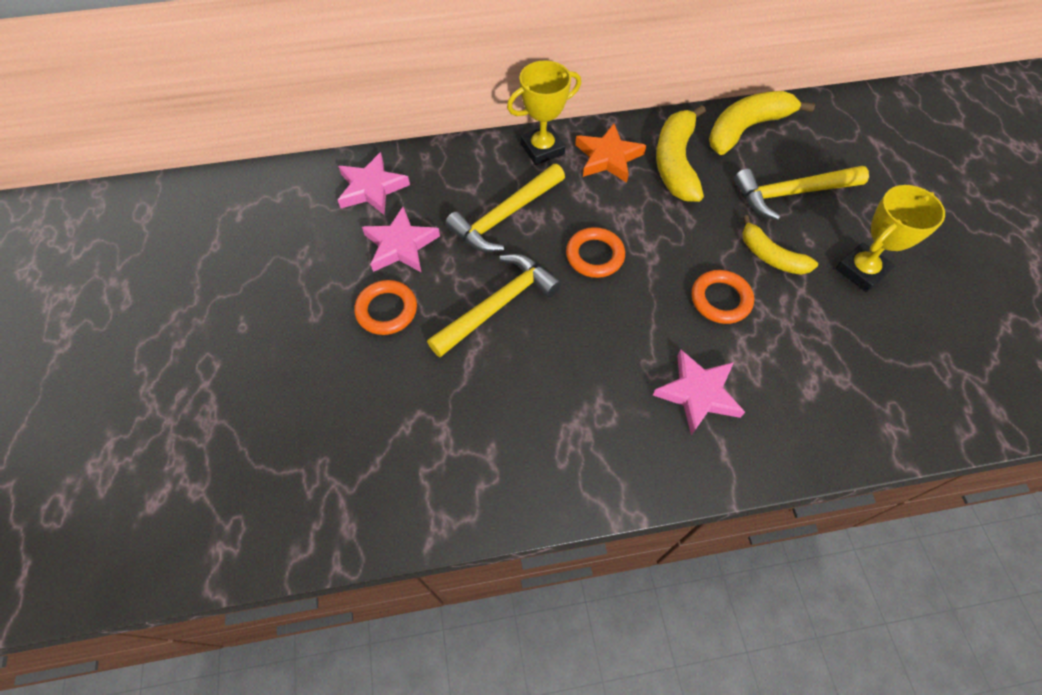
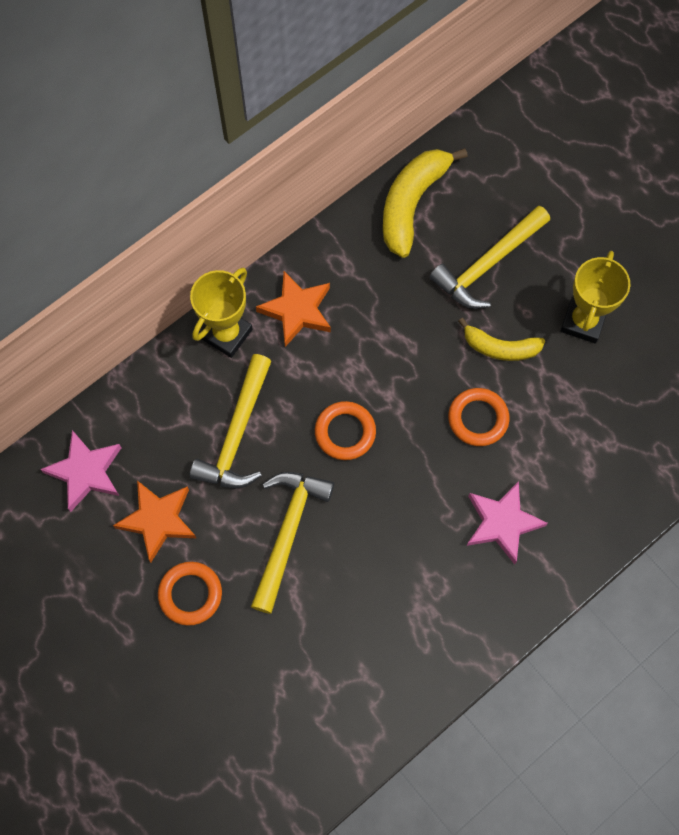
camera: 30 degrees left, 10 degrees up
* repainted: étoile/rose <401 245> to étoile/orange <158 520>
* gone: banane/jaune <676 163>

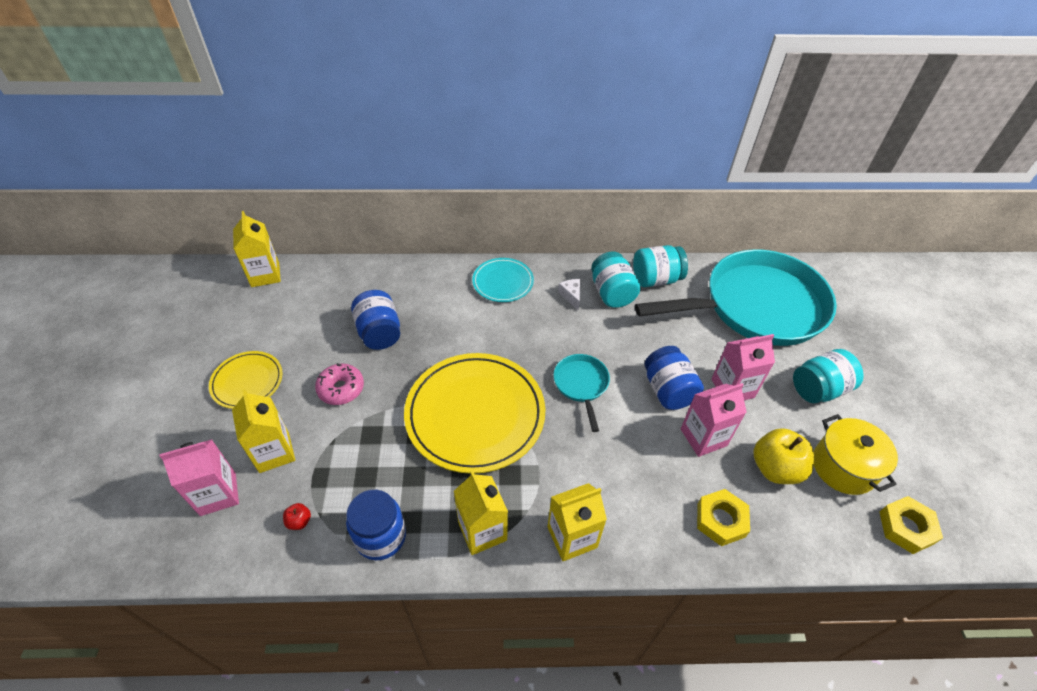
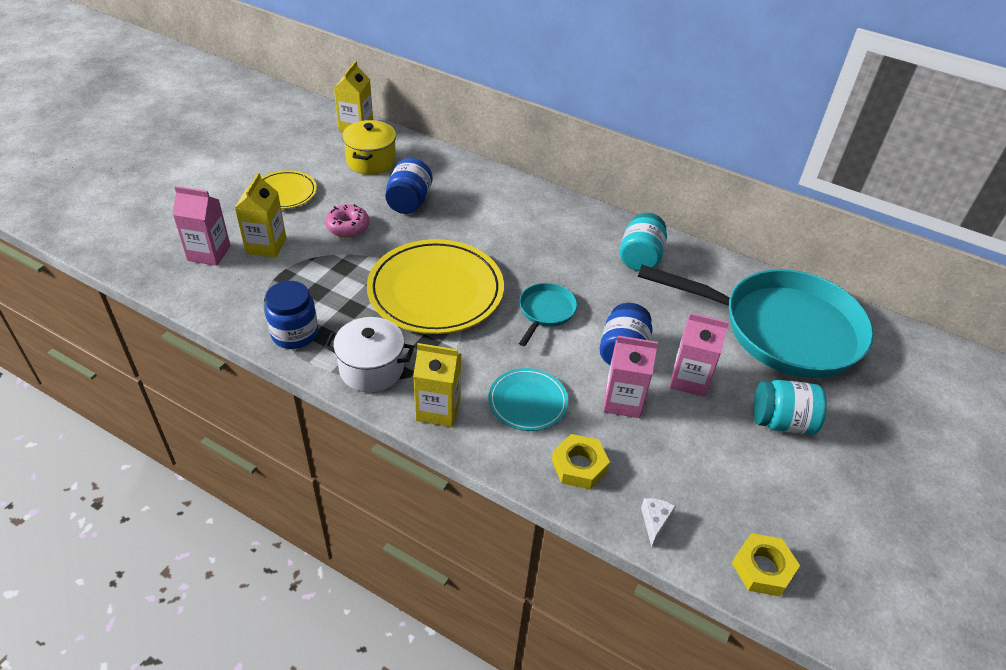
camera: 30 degrees right, 5 degrees down
* gone: pomme/rouge <299 521>
* swapped: brique de lait/jaune <482 531> to marmite/blanc <371 369>
* shifted: assiette/turquoise <503 282> to <528 402>
* shifted: fromage/blanc <571 296> to <655 522>
* gone: bocal/turquoise <656 279>
* gone: pomme/jaune <775 468>
* shifted: marmite/jaune <843 467> to <371 161>

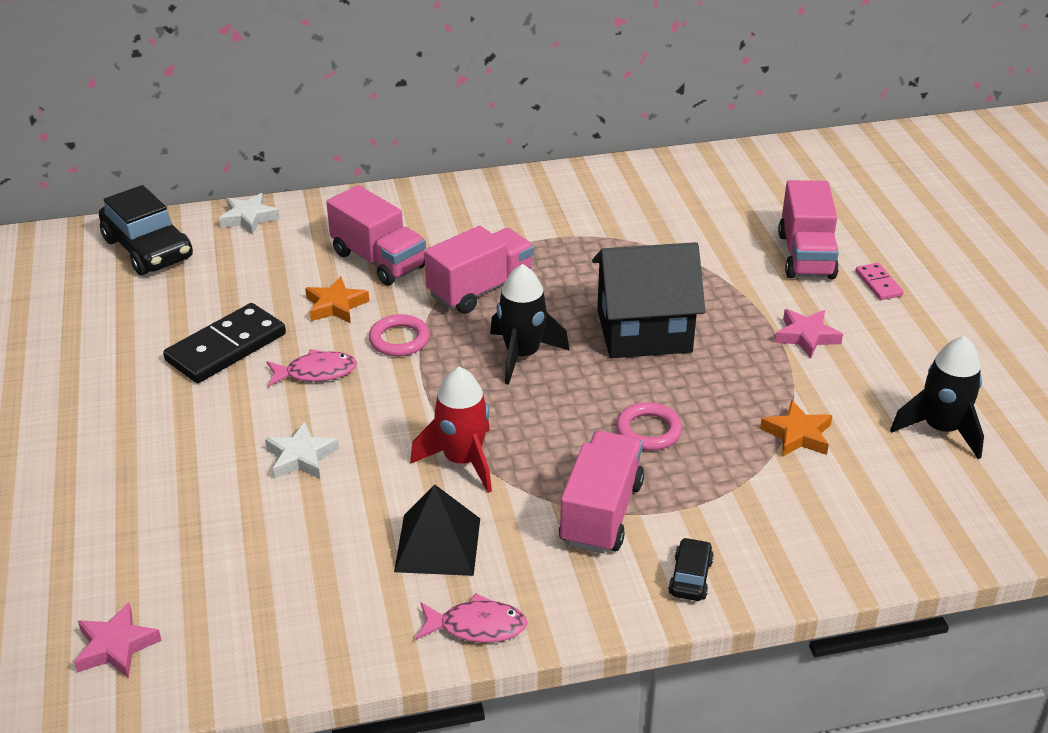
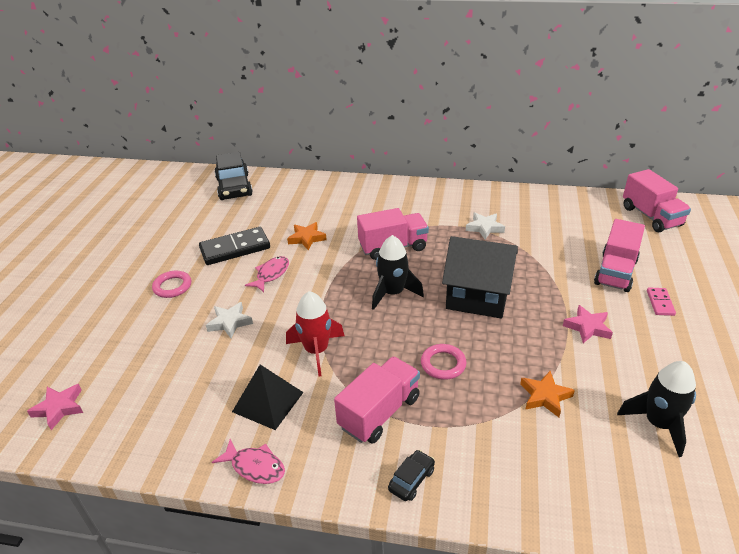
camera: 25 degrees right, 0 degrees up
* shifted: étoile/blanc <248 218> to <484 228>
* rotated: poisson/rose <316 372> = <271 274> 75 degrees counterclockwise
* shifted: camion/rose <378 260> to <651 216>
* shifted: anneau/rose <399 339> to <172 286>

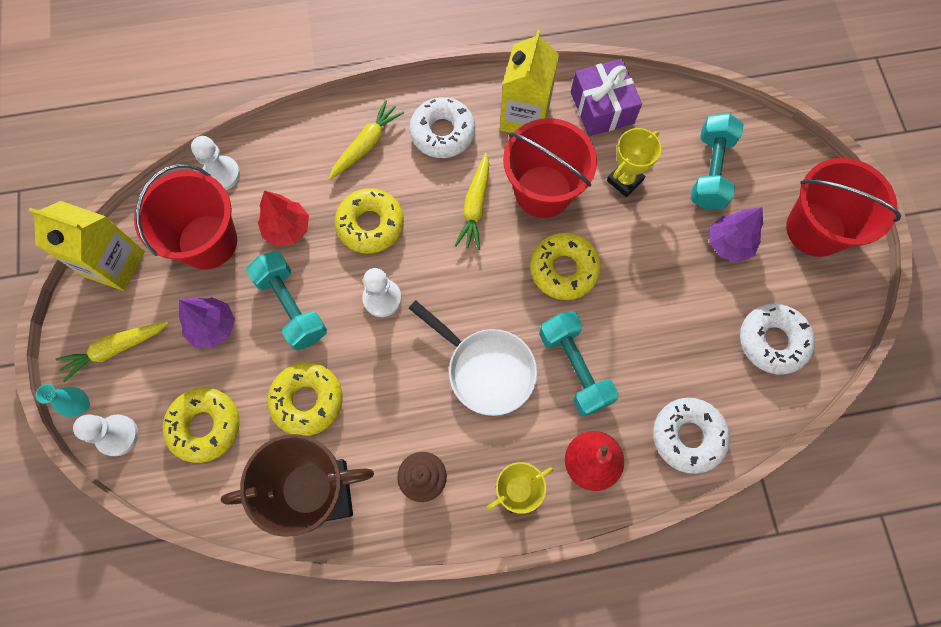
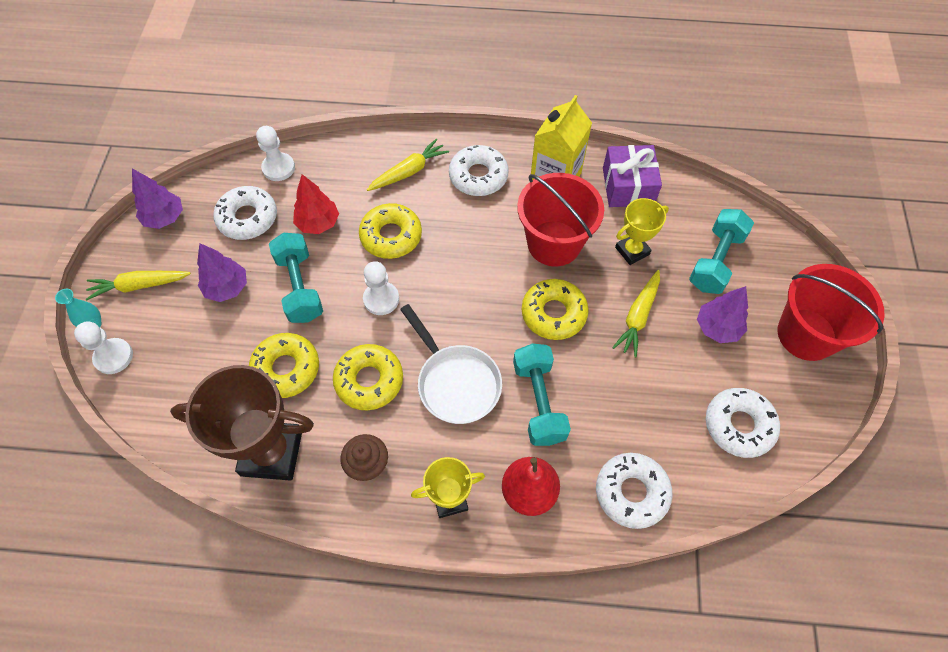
camera: 15 degrees right, 10 degrees down
* swapped: brique de lait/jaune <114 264> to arbre/violet <165 218>
* swapped: seau/rouge <208 241> to beignet/blanc <248 218>
* shifted: beignet/jaune <205 426> to <369 380>
* shifted: carotte/jaune <475 206> to <638 317>

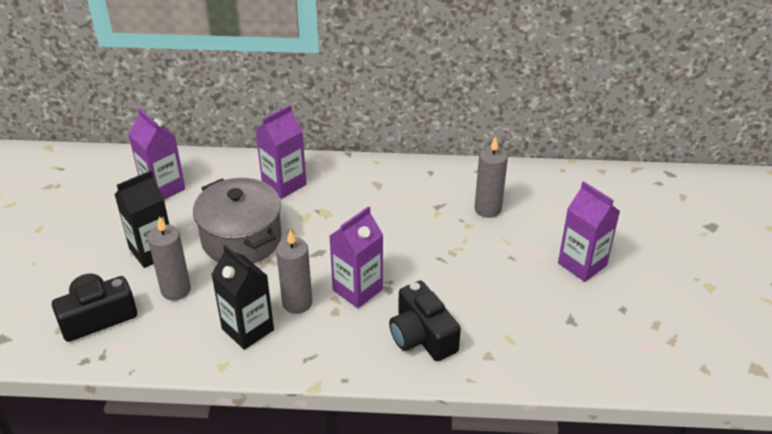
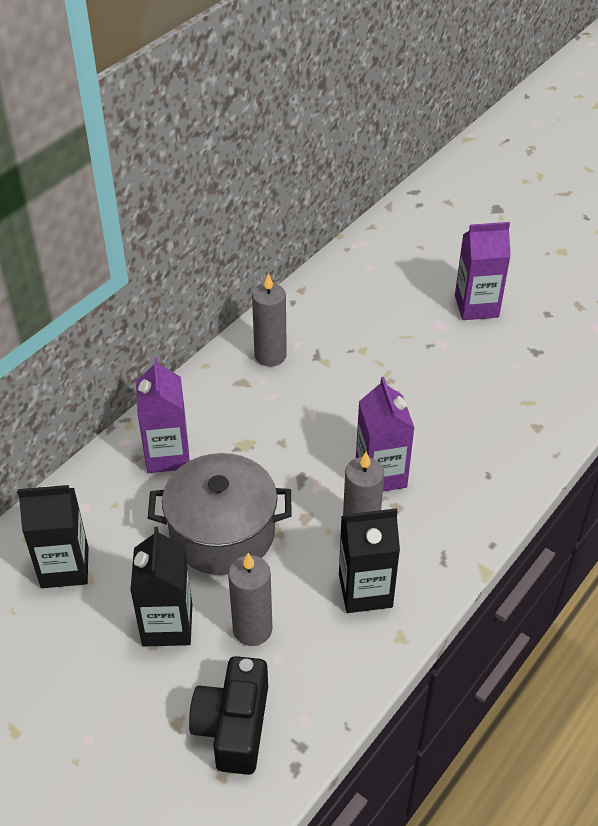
camera: 55 degrees left, 5 degrees up
* repainted: brique de lait/violet <163 188> to brique de lait/noir <65 567>
* gone: appareil photo/noir <422 336>
* shifted: bougie/gris <488 209> to <270 355>

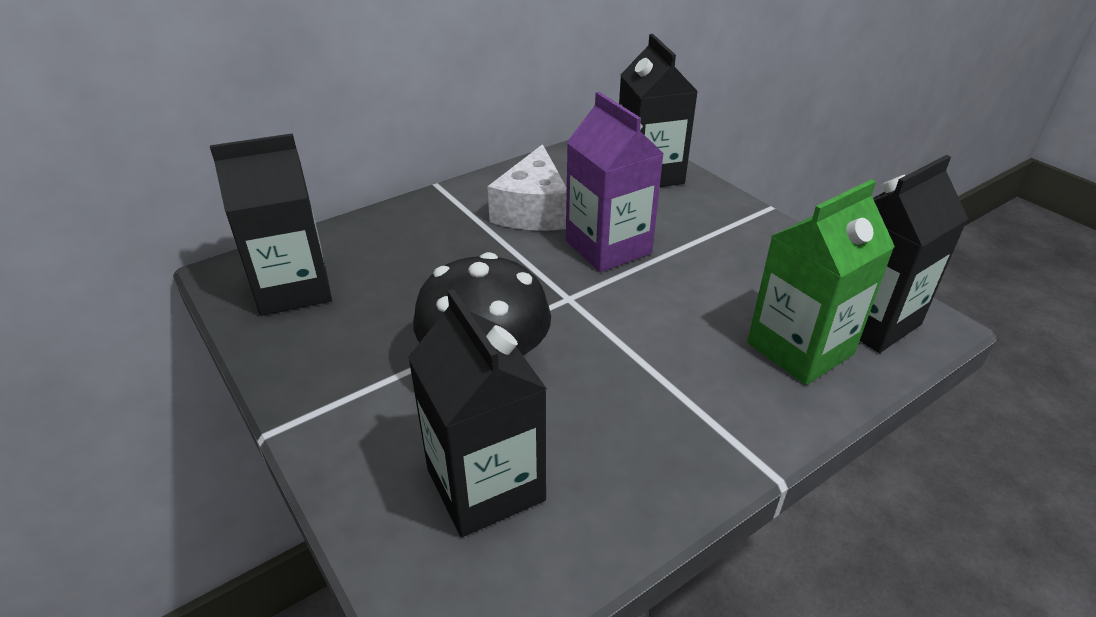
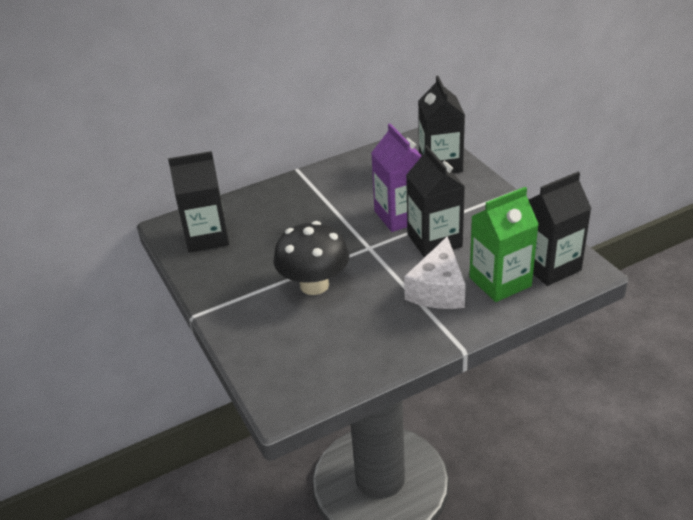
camera: 10 degrees right, 0 degrees up
* shifted: brique de lait/noir <485 485> to <434 240>
* shifted: fromage/blanc <533 210> to <438 290>

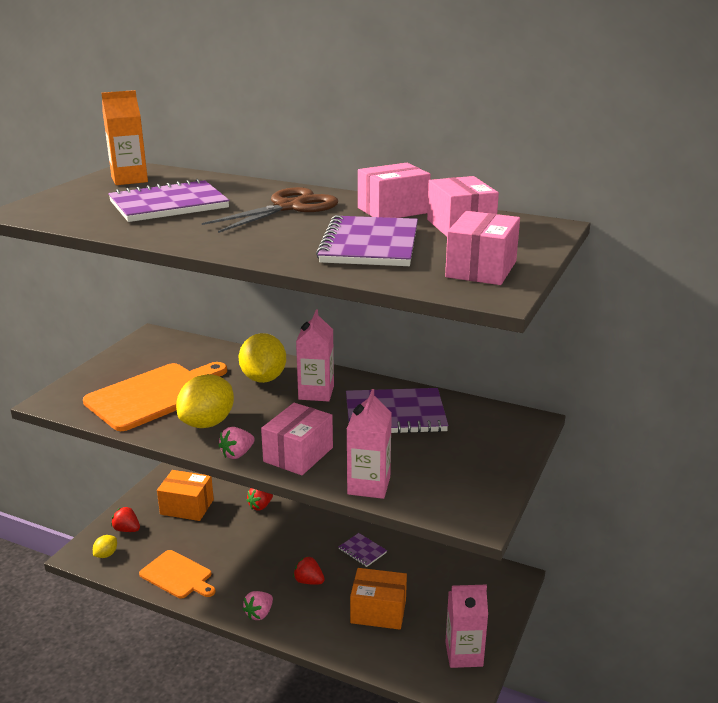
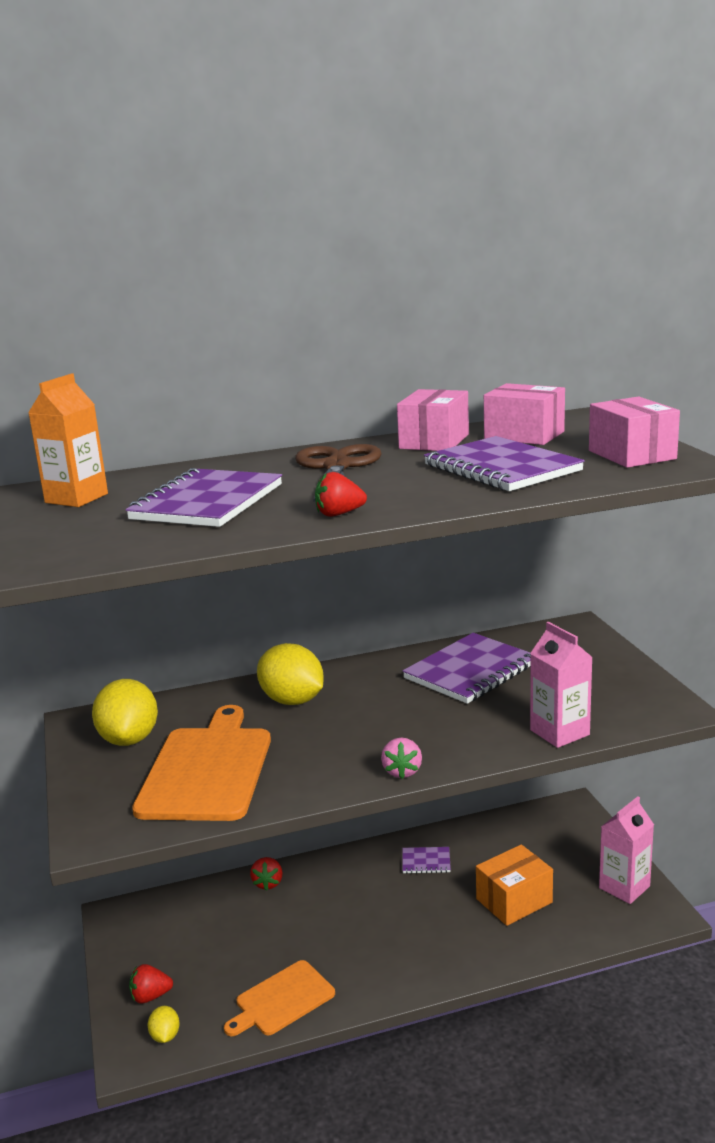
camera: 40 degrees left, 5 degrees down
* rotated: planche à découper/orange <177 575> = <282 1000> 150 degrees clockwise
* gone: boîte/orange <187 507>
* shifted: citron/jaune <207 423> to <129 739>
* gone: fraise/rose <259 614>
* gone: boîte/rose <298 454>
* shifted: fraise/rouge <309 581> to <339 514>
* gone: brique de lait/rose <316 393>

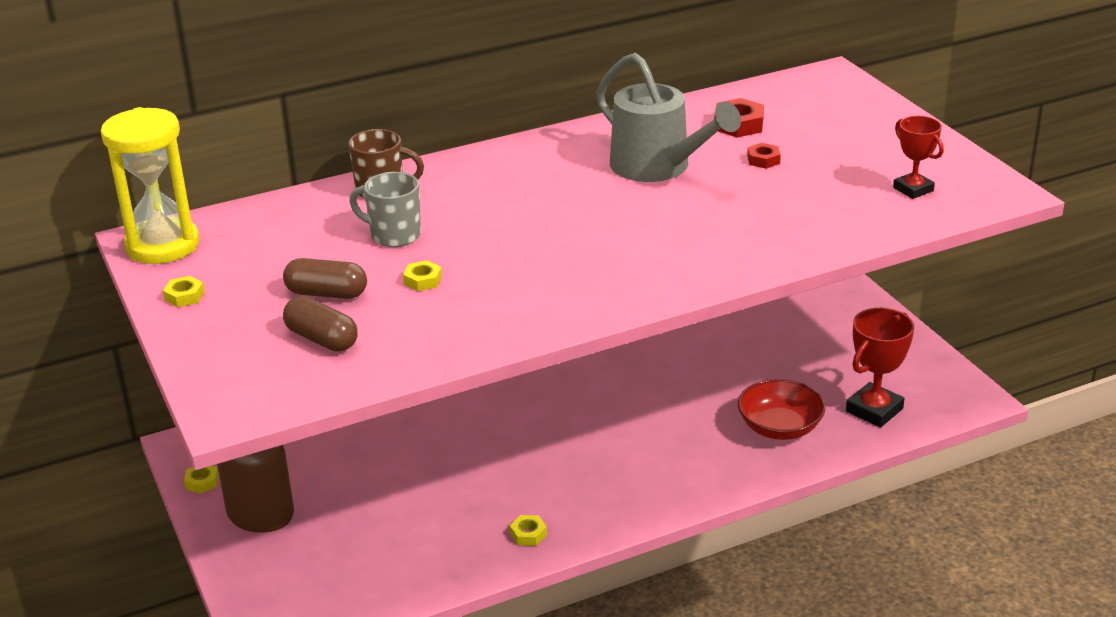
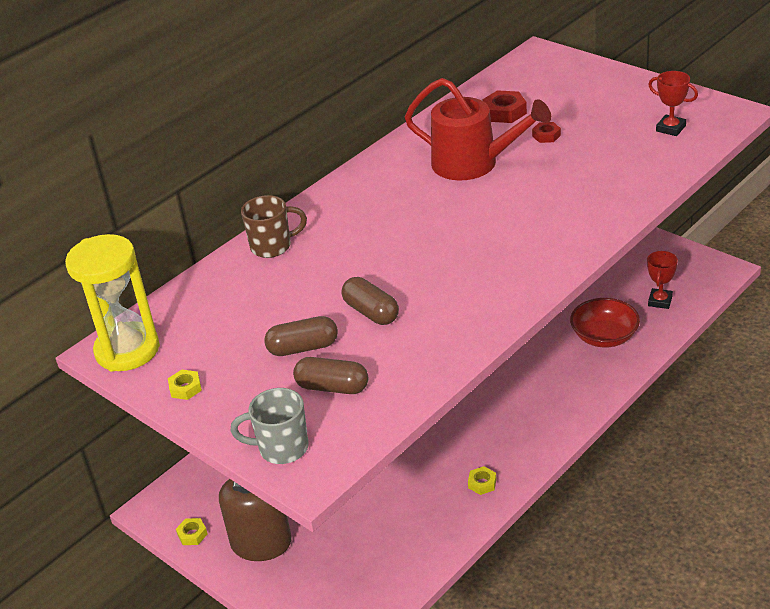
camera: 20 degrees left, 5 degrees up
* shifted: tasse/gris <394 235> to <281 448>
* swapped: écrou/jaune <423 280> to gélule/marron <371 312>
* repainted: arrosoir/gris <658 167> to arrosoir/rouge <473 163>
* scaled: trophée/rouge <874 410> = <660 301> x0.64

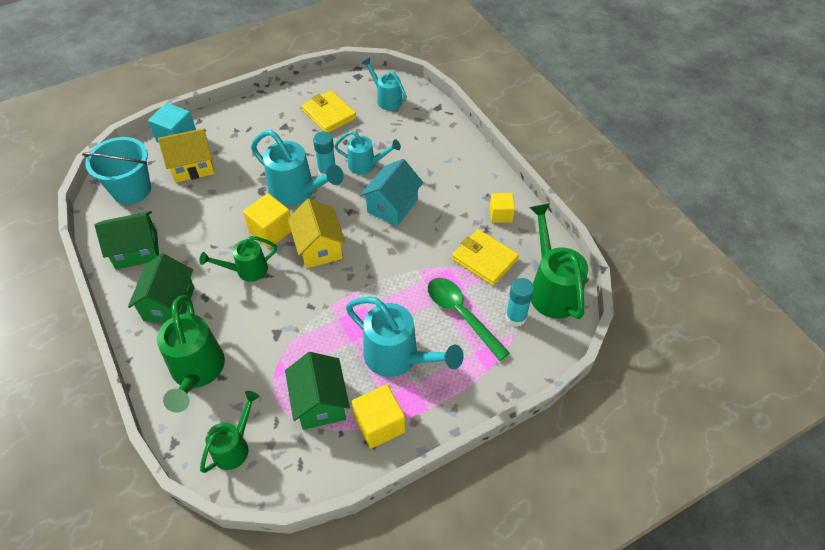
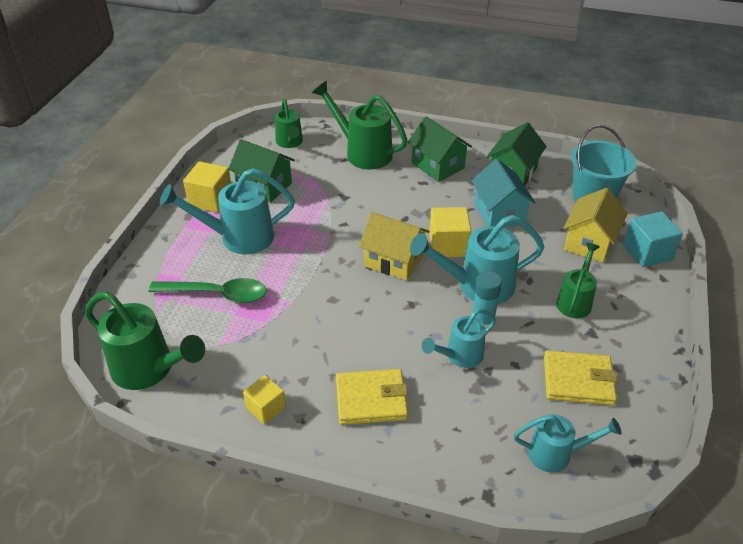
camera: 135 degrees right, 10 degrees down
* shifted: arrosoir/vert <247 270> to <575 301>
* shifted: maison/turquoise <392 206> to <499 213>
* shifted: portefeuille/jaune <484 259> to <371 399>
* gone: bâton de colle/turquoise <515 317>

